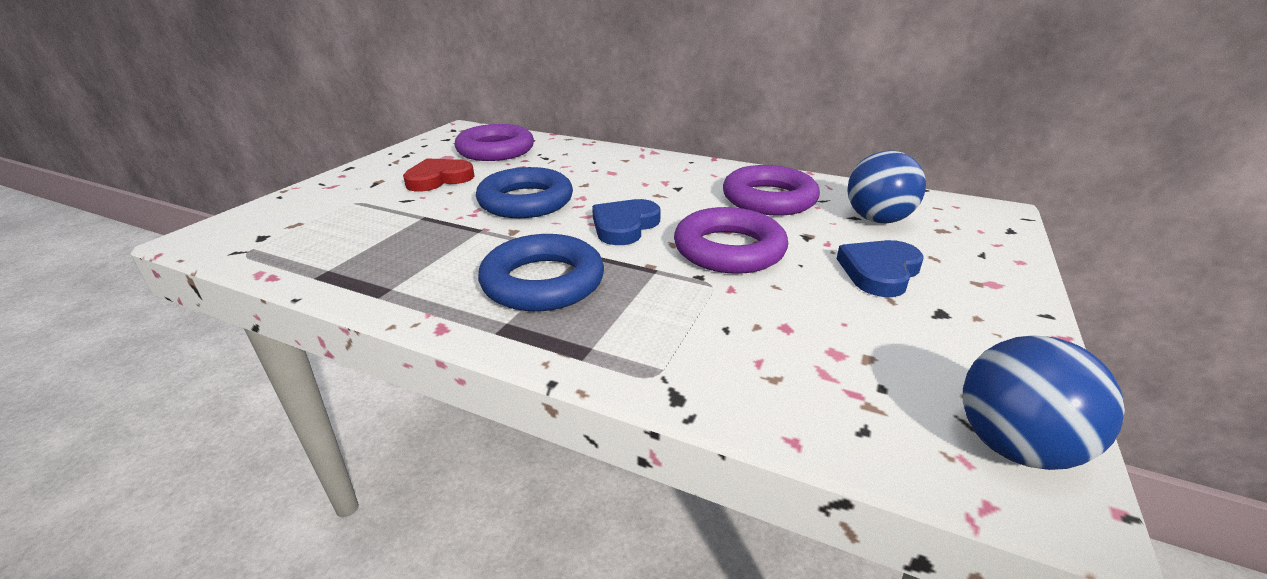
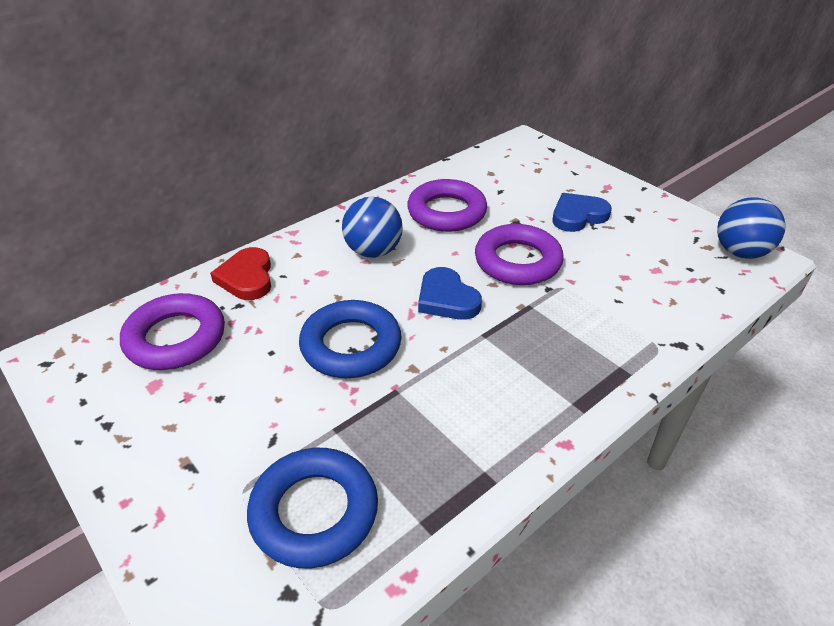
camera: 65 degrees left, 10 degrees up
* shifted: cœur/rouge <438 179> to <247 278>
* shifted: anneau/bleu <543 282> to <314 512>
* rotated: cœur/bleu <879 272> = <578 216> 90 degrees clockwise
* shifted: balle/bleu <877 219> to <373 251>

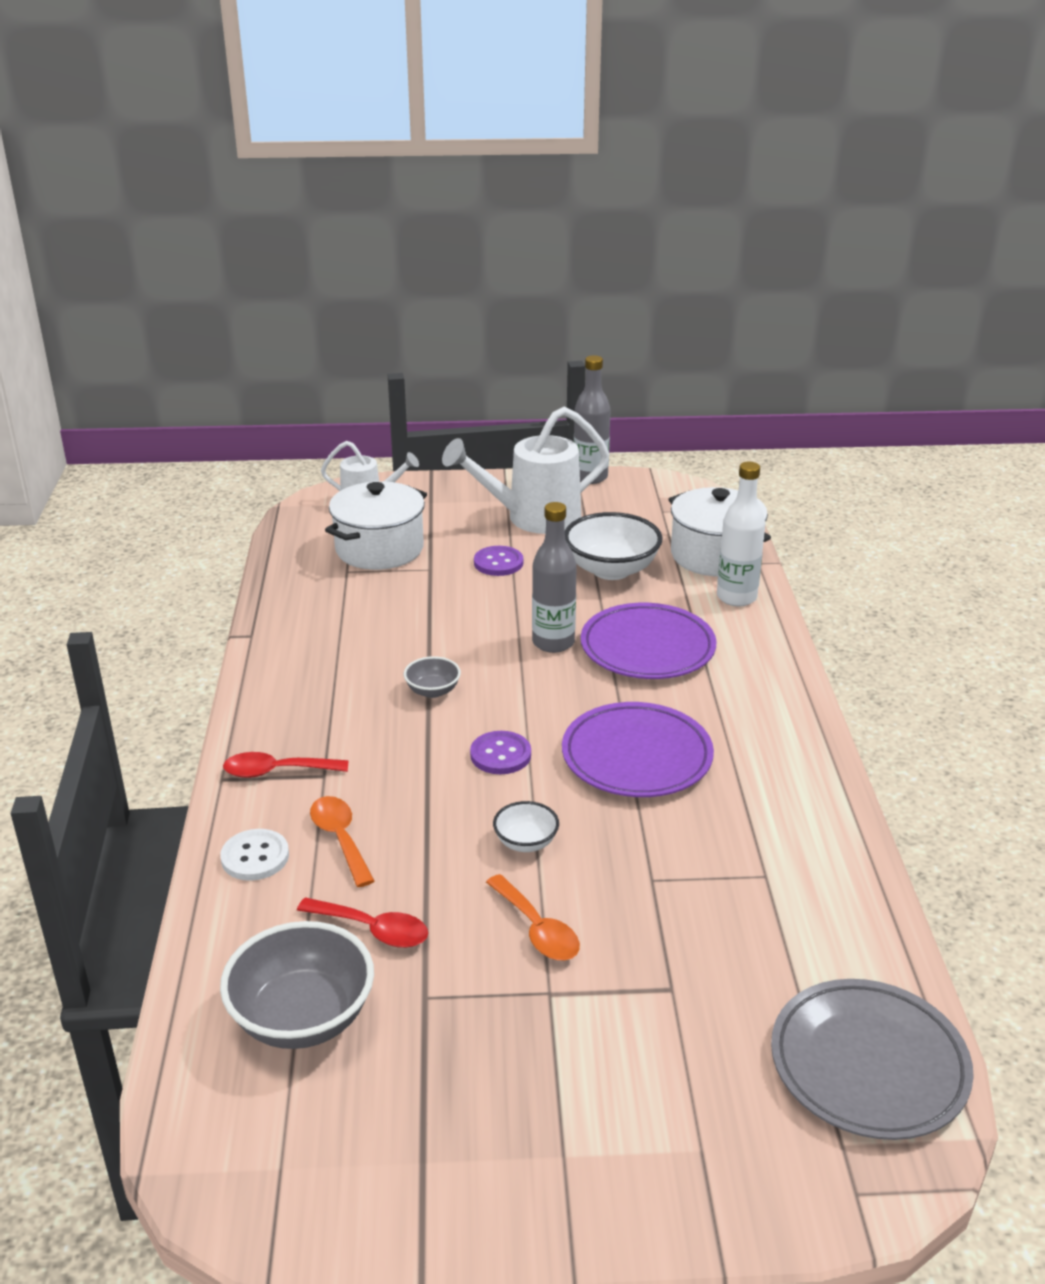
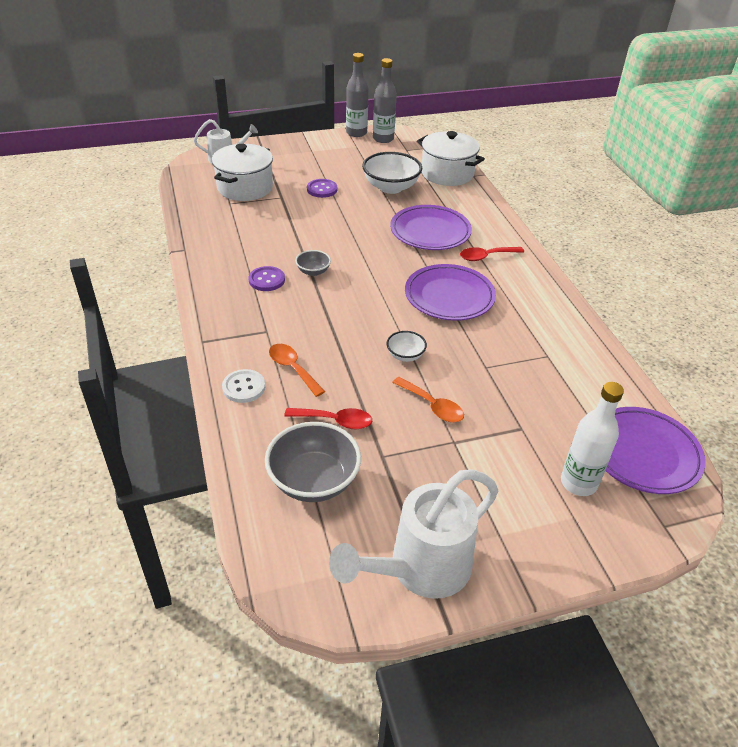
camera: 15 degrees left, 10 degrees up
* shifted: cuillère/rouge <276 771> to <486 256>
* shifted: arrosoir/blanc <533 518> to <420 569>
* shifted: bouton/violet <500 755> to <266 280>
* shifted: bouteille/gris <553 643> to <383 139>
* shifted: bouteille/blanc <736 597> to <578 483>
* repainted: assiette/gris <868 1064> to assiette/violet <643 453>

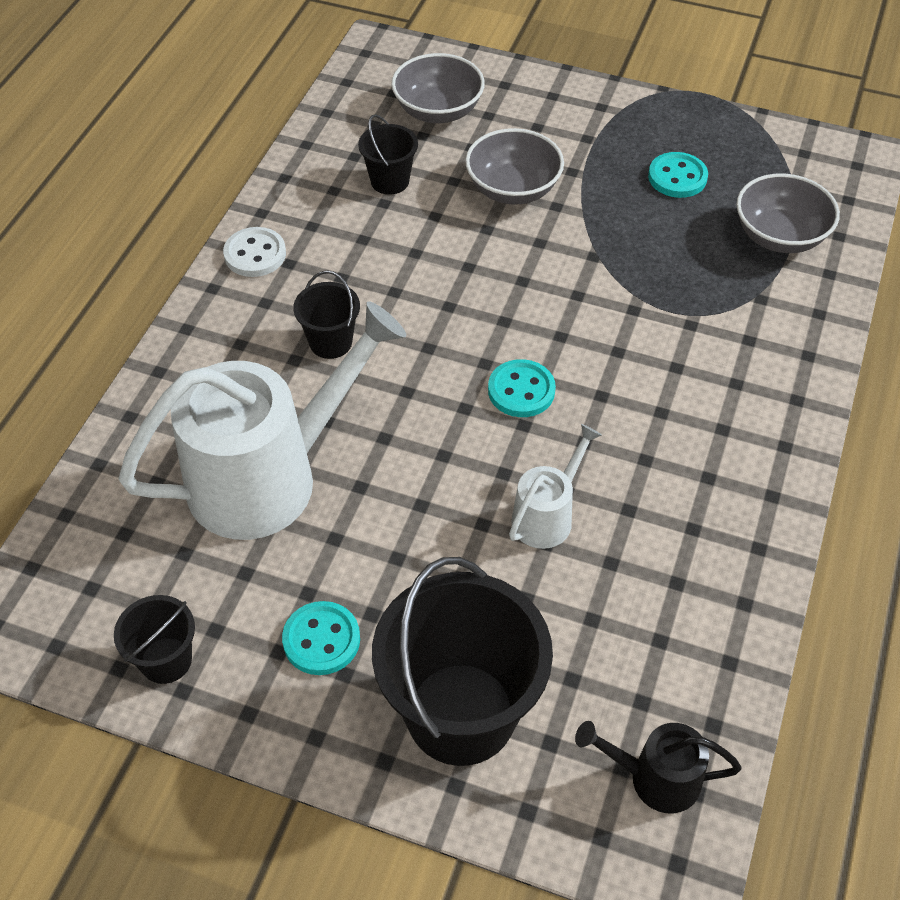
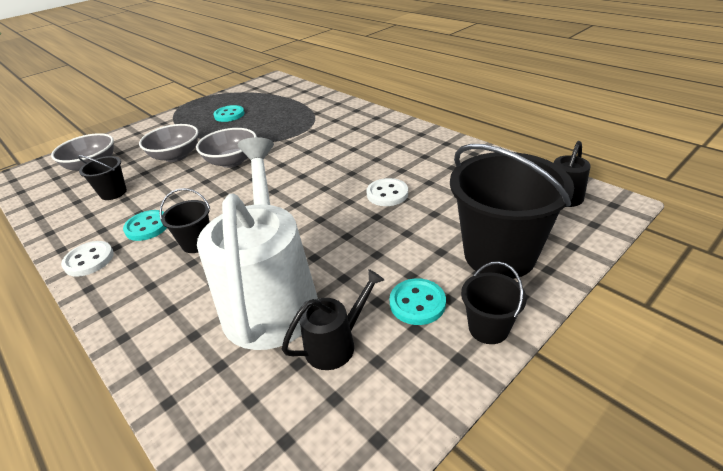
camera: 60 degrees left, 15 degrees down
* shifted: seau/noir <166 660> to <488 328>
* shifted: bouton/turquoise <521 390> to <147 227>
* swapped: arrosoir/blanc <547 515> to bouton/blanc <387 194>
* shifted: bol/gris <779 236> to <232 161>
* new: arrosoir/noir <336 344>

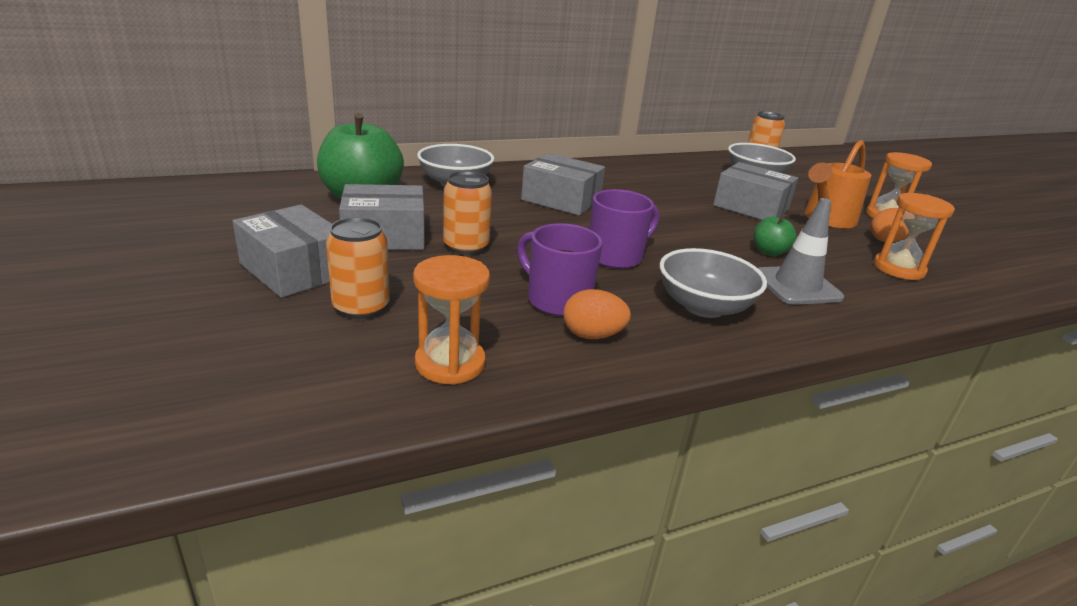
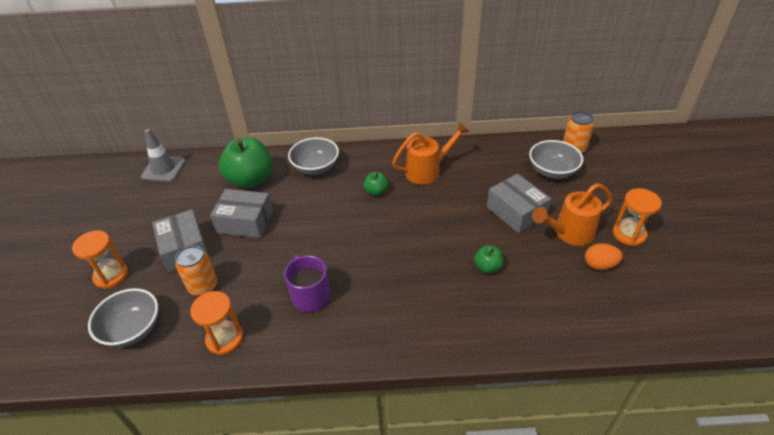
camera: 25 degrees right, 15 degrees up
* gone: canette/orange <466 247>
* swapped: boîte/gris <561 200> to pomme/vert <376 191>
* gone: œuf/orange <592 335>
* gone: tasse/violet <616 256>
* shifted: bol/gris <704 307> to <132 329>
* shifted: cône de chantier/gris <797 286> to <163 169>
* shifted: sablier/orange <898 269> to <111 275>
* new: arrosoir/orange <428 170>

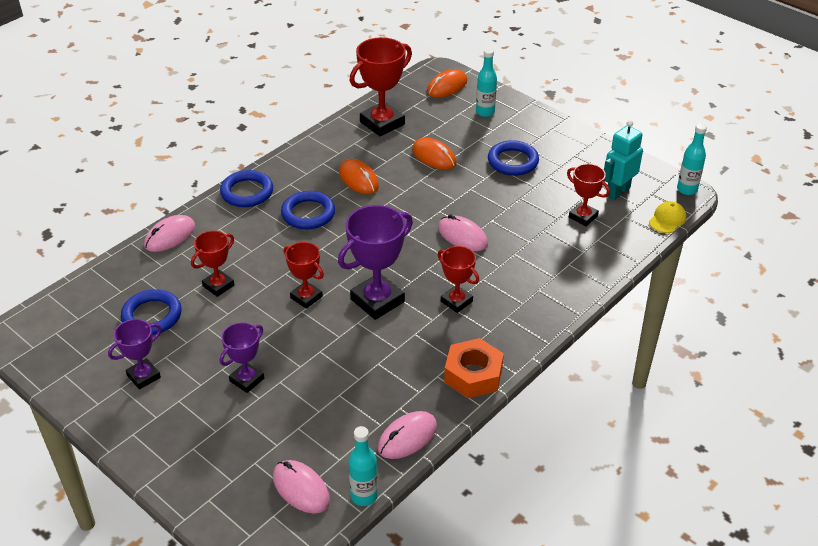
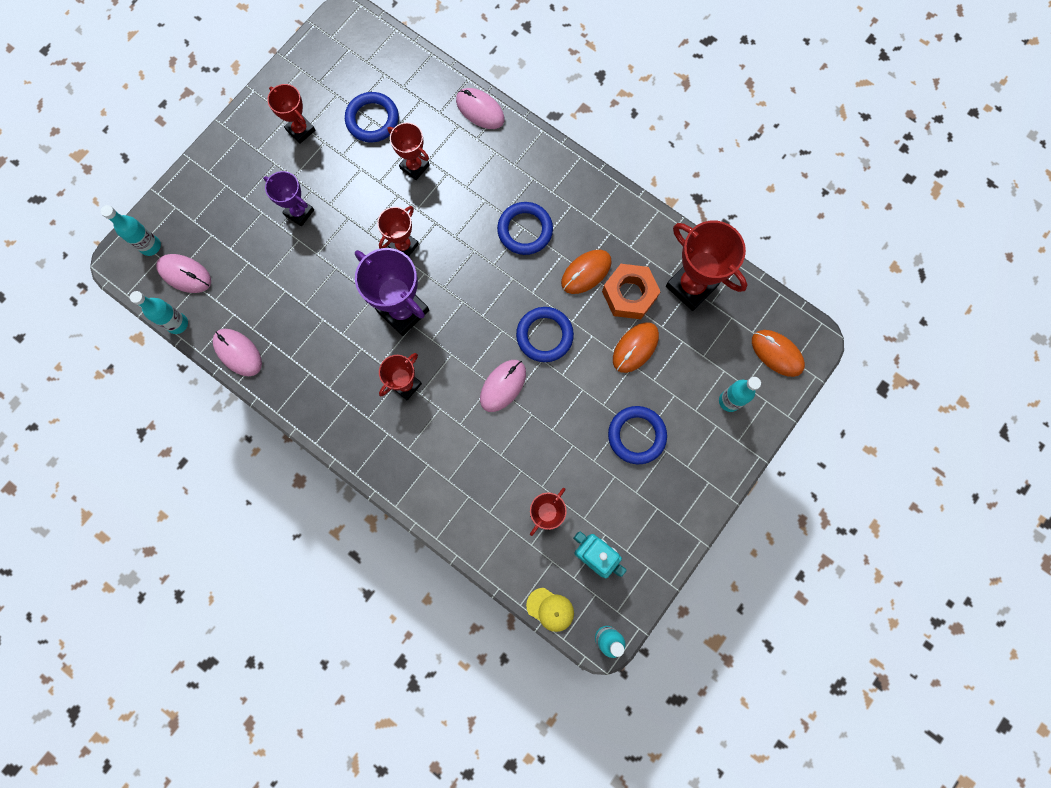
camera: 85 degrees right, 35 degrees up
* repainted: trophée/violet <143 376> to trophée/rouge <300 130>
* shifted: anneau/bleu <247 192> to <544 335>
* rotated: souris/rose <301 489> = <185 274> 75 degrees clockwise
* shifted: écrou/orange <473 375> to <629 294>
* new: bouteille/turquoise <150 246>

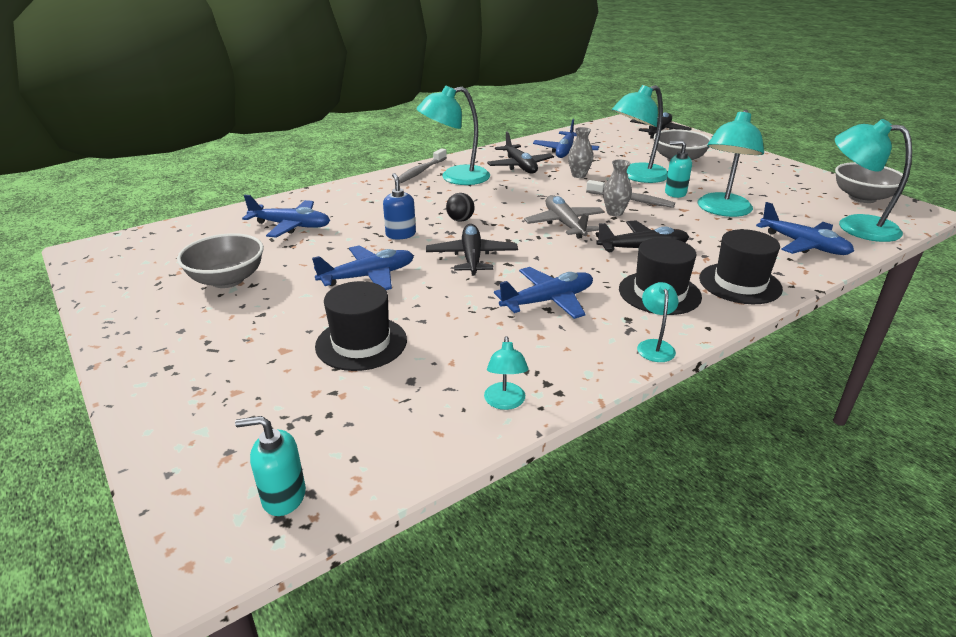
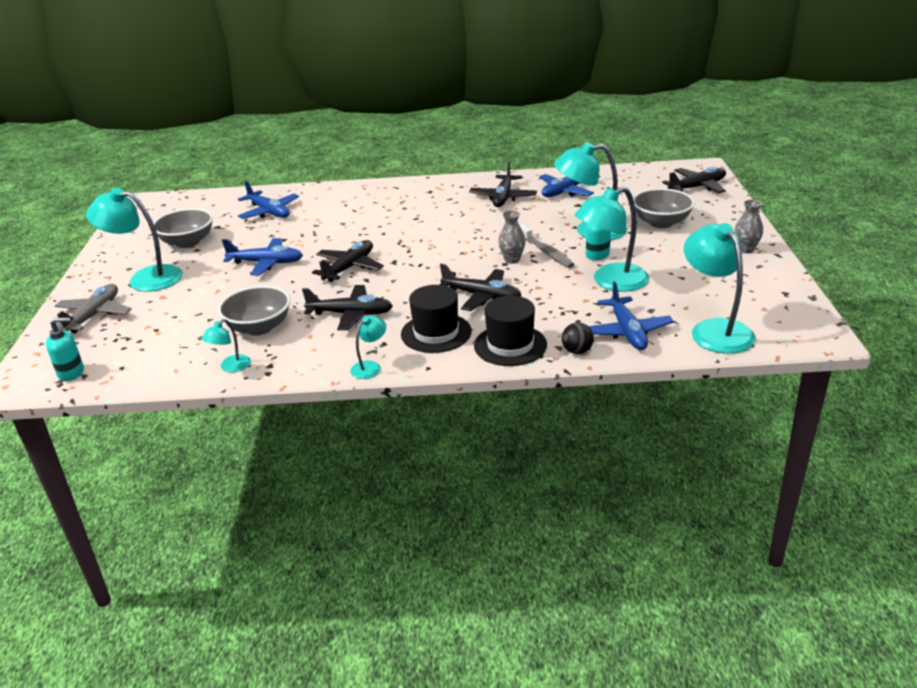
camera: 35 degrees right, 0 degrees up
* rotated: distributeur de savon/turquoise <283 497> = <71 373> 135 degrees clockwise
* gone: chapeau/noir <361 343>
* gone: distributeur de savon/bleu <400 234>
* gone: brosse à dents/gris <420 171>
* shifted: lampe/turquoise <455 178> to <145 278>
* shifted: balle/noir <460 220> to <577 351>
* repainted: avion/bleu <548 301> to avion/noir <351 314>
* shifted: avion/gris <564 224> to <94 315>
* shifted: vase/gris <578 175> to <746 249>
* shifted: bol/gris <862 198> to <259 327>

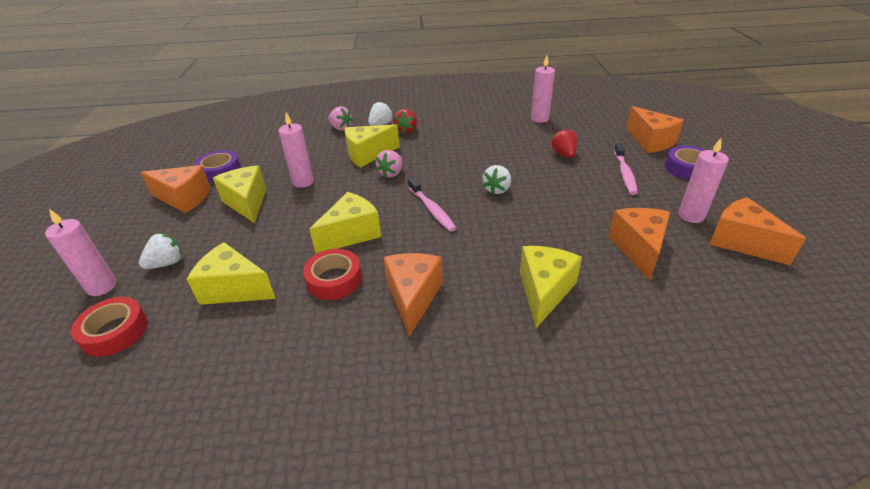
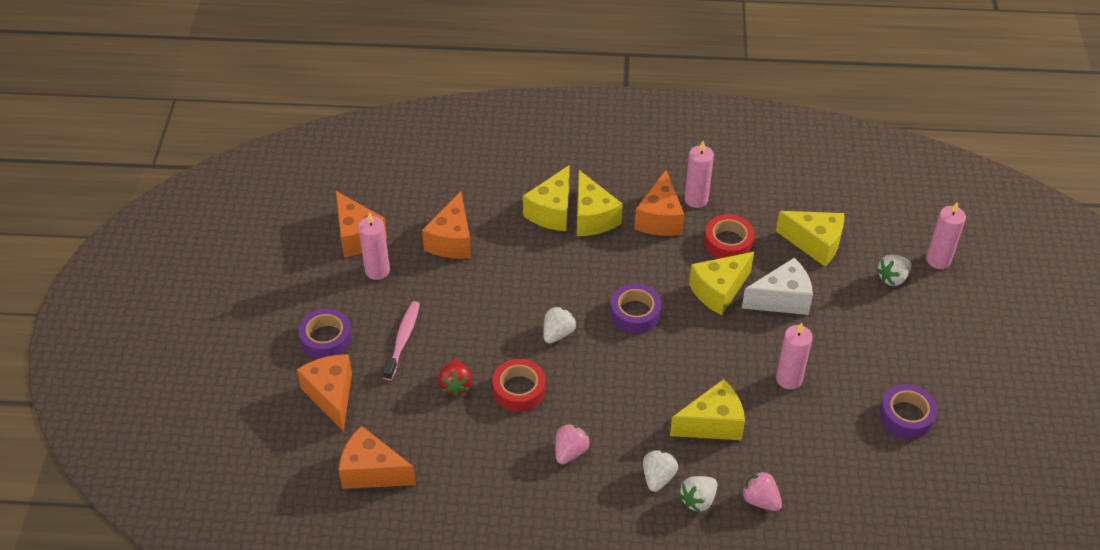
camera: 175 degrees left, 10 degrees up
* shifted: ruban adhésif/rouge <115 332> to <519 390>
* shifted: fromage/orange <184 199> to <372 471>
* shifted: fromage/jaune <247 203> to <592 217>
* shifted: fraise/rose <391 173> to <570 452>
* repainted: fraise/rouge <406 130> to fraise/blanc <658 477>
* swapped: brosse à dents/rose <432 209> to ruban adhésif/violet <635 313>
* shifted: bougie/rose <539 119> to <696 199>
* new: fromage/blanc <782 299>

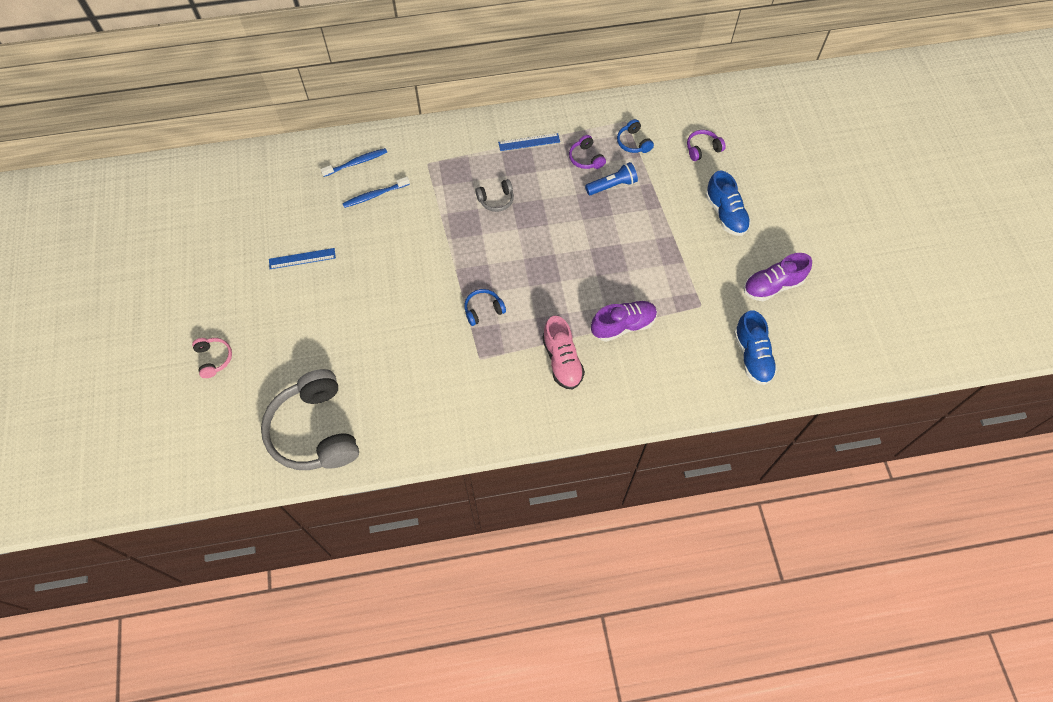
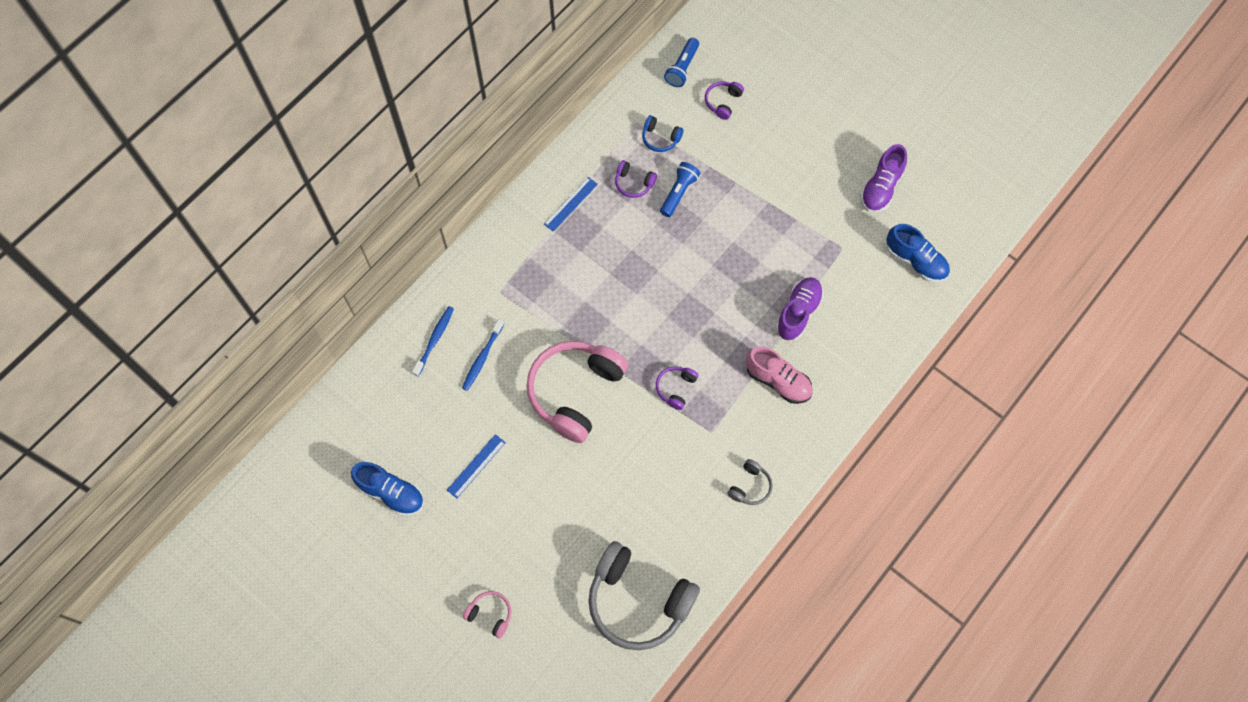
camera: 40 degrees left, 5 degrees up
* repainted: casque audio/bleu <483 310> to casque audio/violet <676 388>
* shifted: casque audio/gris <496 200> to <750 486>
* shifted: chaussure/bleu <725 214> to <391 493>
* new: casque audio/rose <575 392>
* new: lampe de poche/bleu <682 68>

